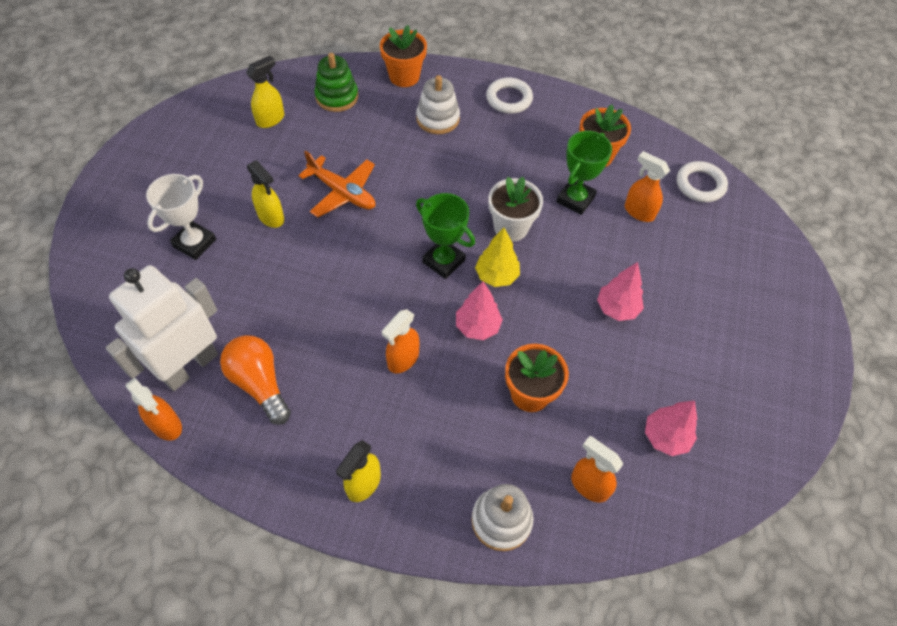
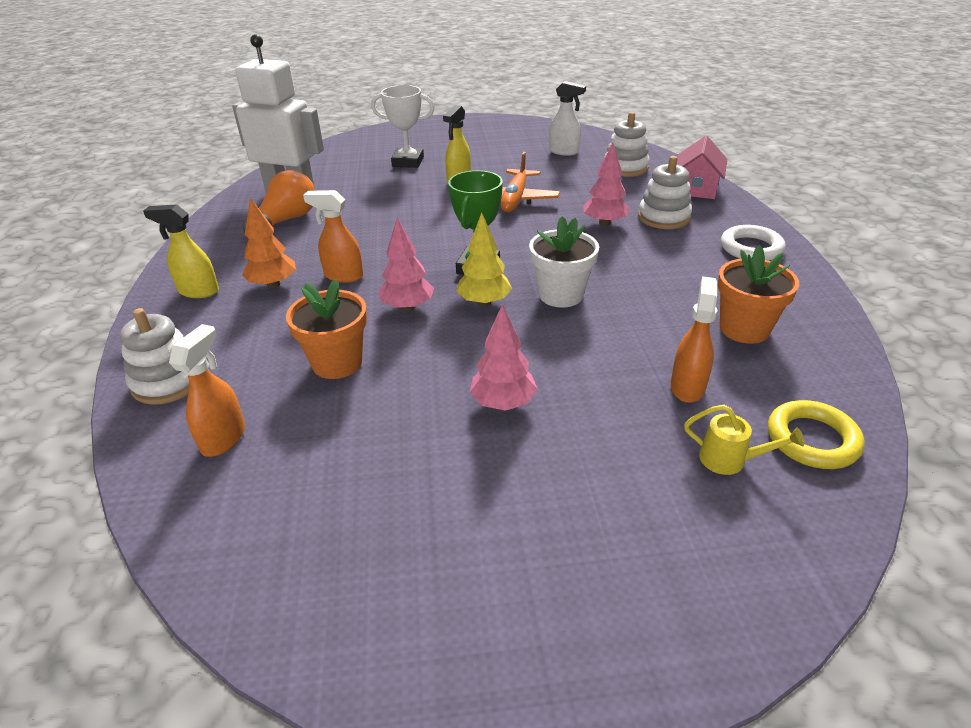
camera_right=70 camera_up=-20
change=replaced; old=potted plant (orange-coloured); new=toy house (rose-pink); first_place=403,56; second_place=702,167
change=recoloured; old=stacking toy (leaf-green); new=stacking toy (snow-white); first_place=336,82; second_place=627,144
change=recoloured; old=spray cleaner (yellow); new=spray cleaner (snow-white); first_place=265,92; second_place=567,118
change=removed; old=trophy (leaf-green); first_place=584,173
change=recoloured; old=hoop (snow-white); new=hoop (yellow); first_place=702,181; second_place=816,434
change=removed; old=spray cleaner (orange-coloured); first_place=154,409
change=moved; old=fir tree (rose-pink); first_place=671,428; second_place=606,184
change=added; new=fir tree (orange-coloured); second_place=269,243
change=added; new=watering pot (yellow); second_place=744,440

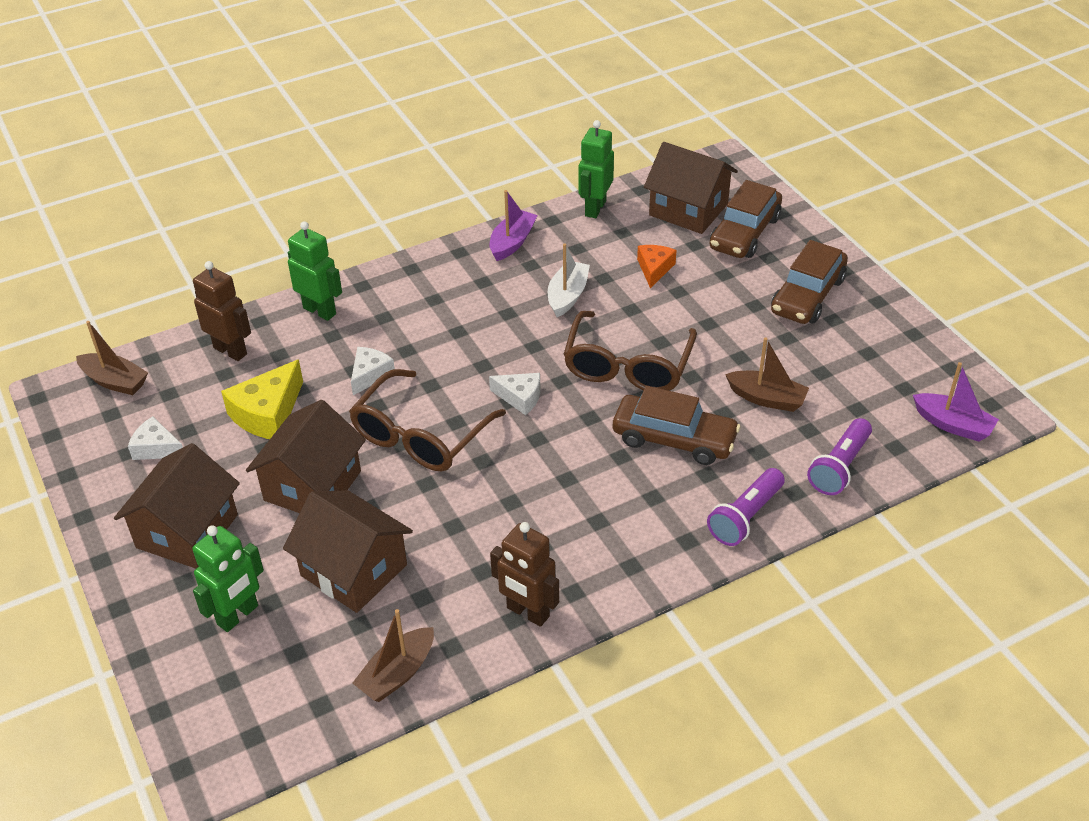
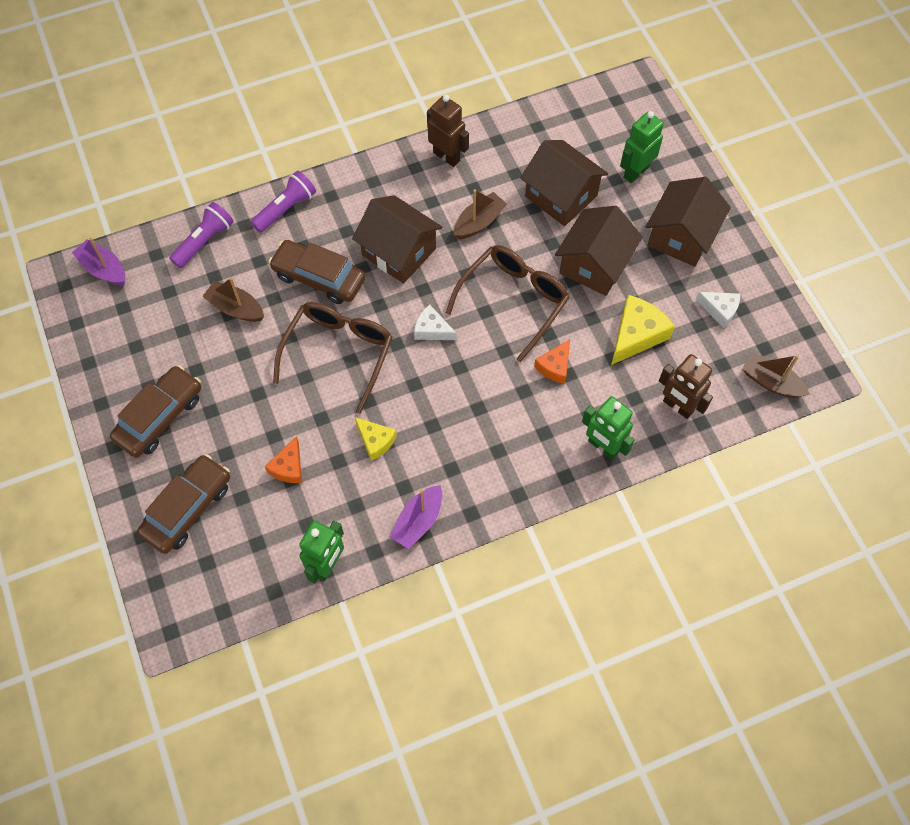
camera_right=-175 camera_up=20
change=moved; old=toy house (russet); first_place=691,188; second_place=397,239
change=replaced; old=toy boat (snow-white); new=piece of cheese (yellow); first_place=569,280; second_place=376,439
change=recoloured; old=piece of cheese (snow-white); new=piece of cheese (orange-coloured); first_place=373,371; second_place=552,361
change=moved; old=toy boat (russet); first_place=393,655; second_place=480,214

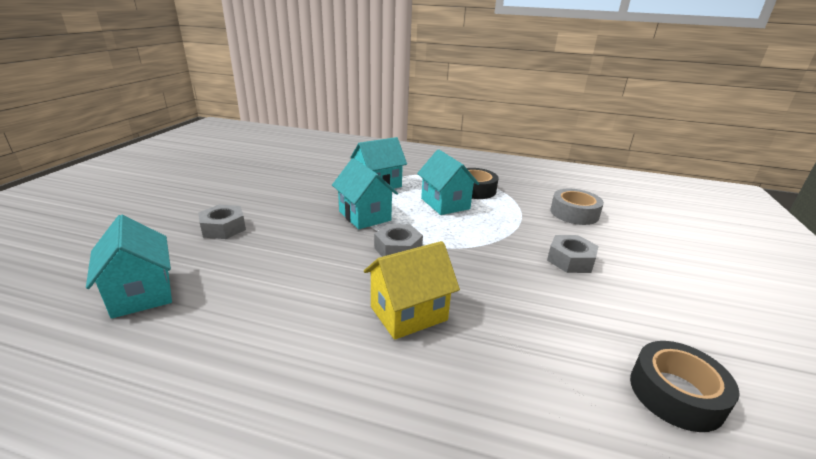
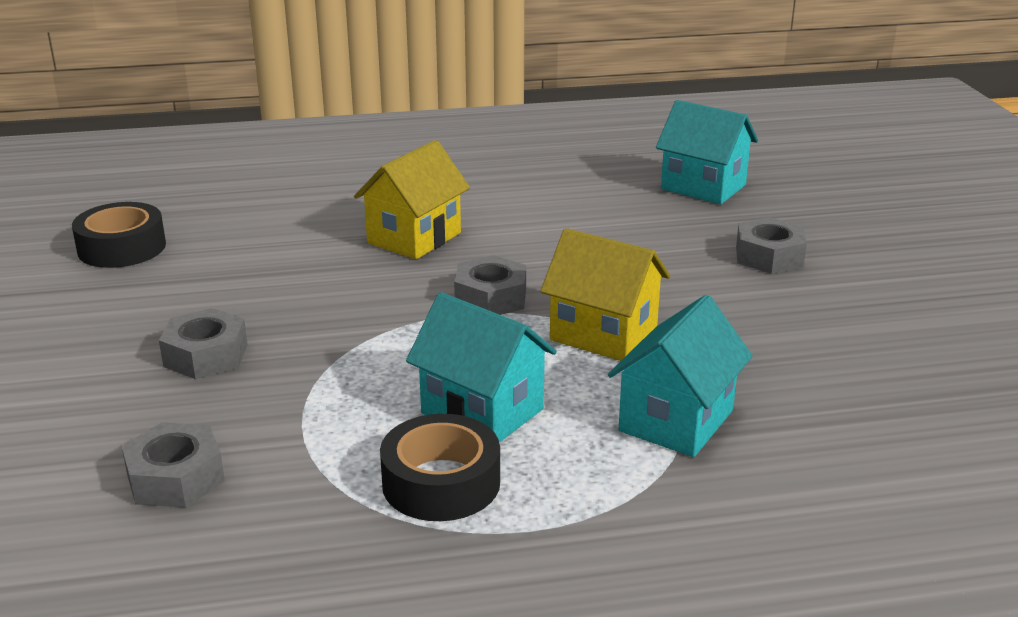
camera_right=155 camera_up=0
change=recoloured; old=toy house (aqua); new=toy house (yellow); first_place=365,193; second_place=605,294
change=replaced; old=roll of tape (grey); new=hex nut (grey); first_place=577,207; second_place=173,465

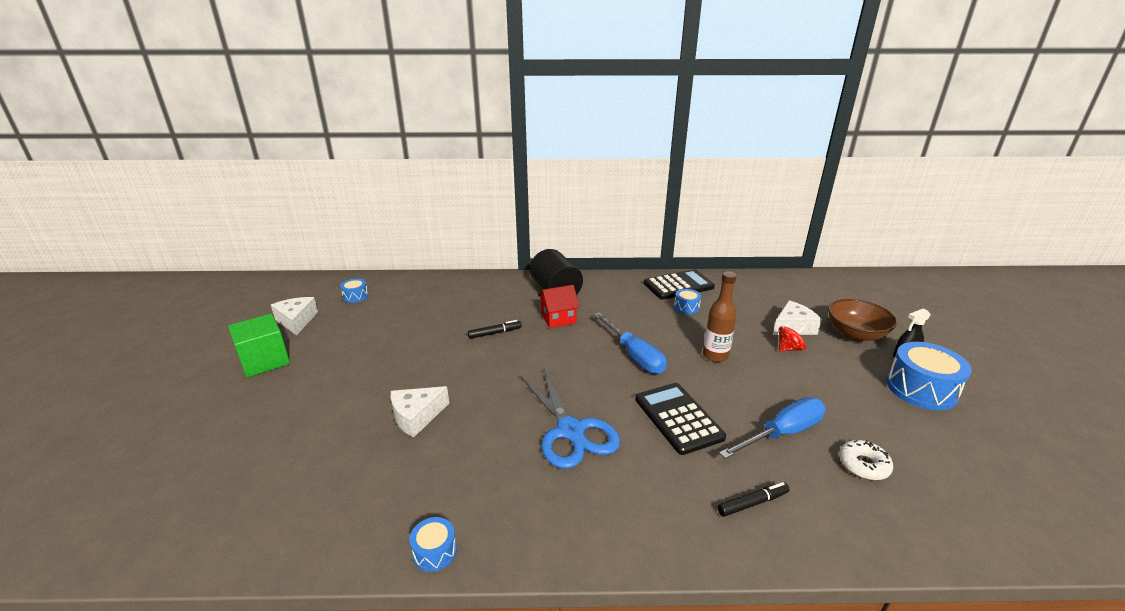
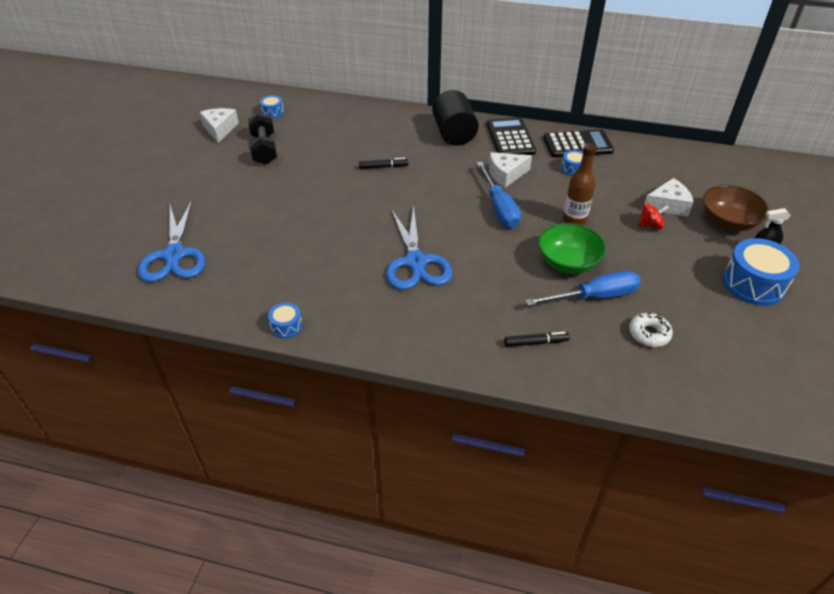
camera_right=15 camera_up=15
change=removed; old=toy house (scarlet); first_place=559,306
change=removed; old=block (leaf-green); first_place=259,346
change=moved; old=adding machine (jet-black); first_place=680,419; second_place=511,136
change=moved; old=piece of cheese (snow-white); first_place=420,411; second_place=510,170
change=added; new=free weight (jet-black); second_place=262,138
change=added; new=shears (blue); second_place=172,241
change=added; new=serving bowl (leaf-green); second_place=572,248

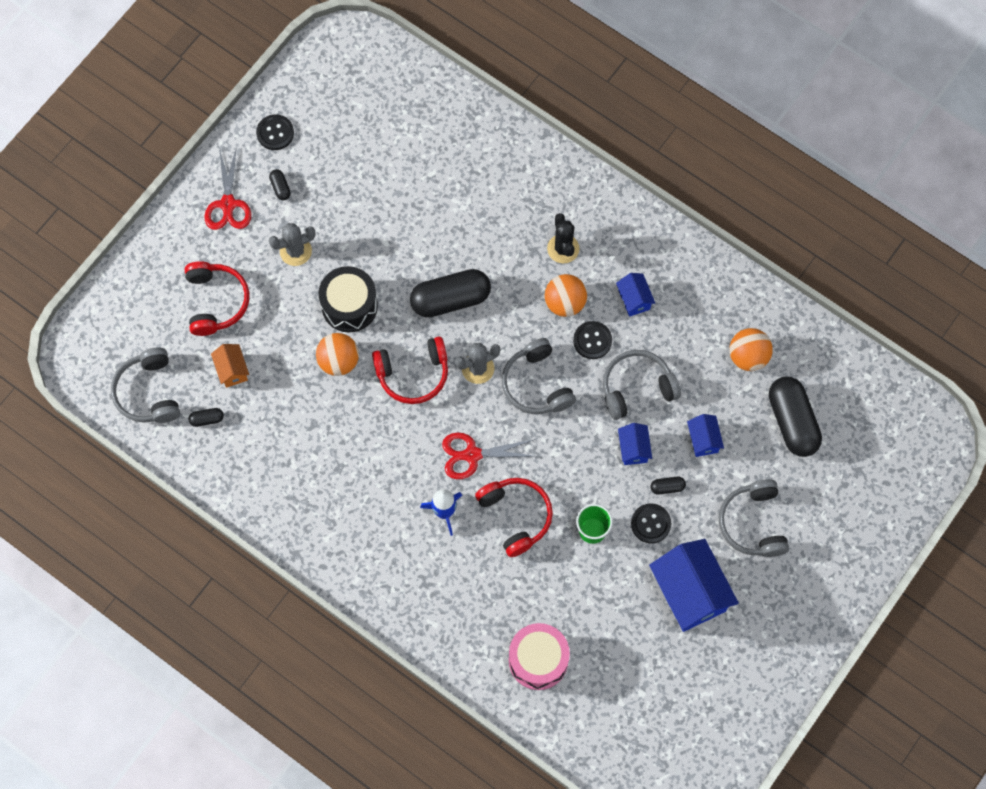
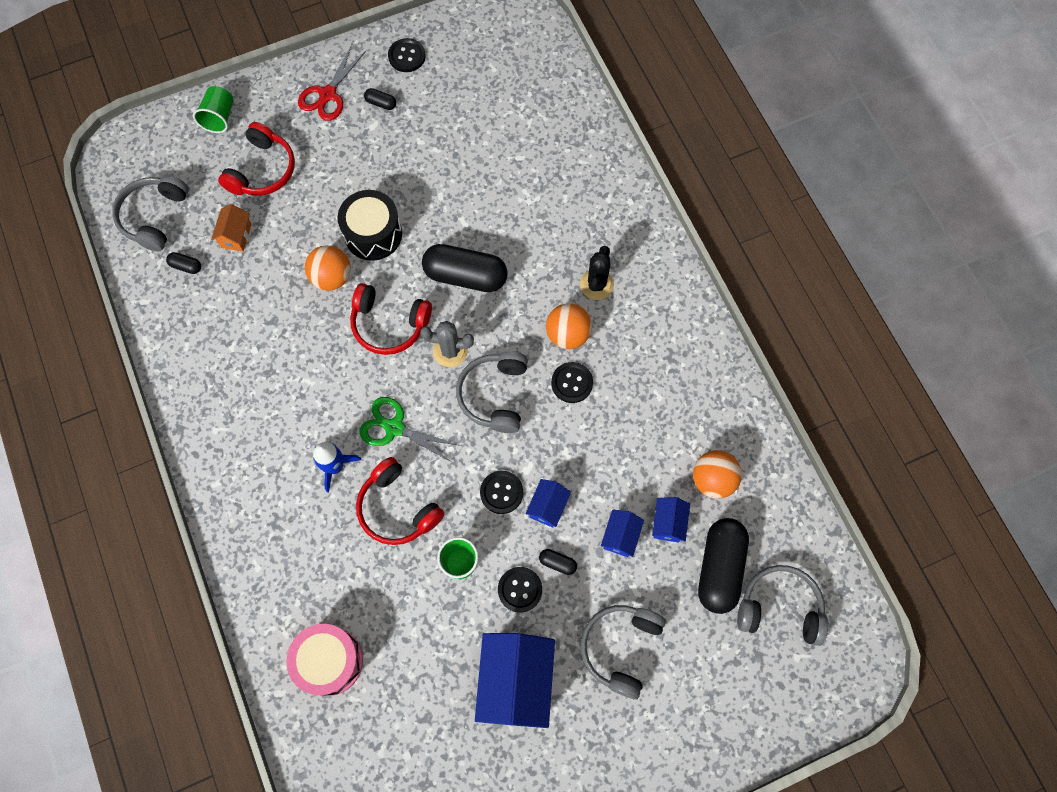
camera_right=30 camera_up=0
change=turned; old=capsule (jet-black); first_place=280,184; second_place=380,99; degrees=-75
change=removed; old=cactus (grey); first_place=292,244
change=moved; old=toy house (blue); first_place=635,295; second_place=671,520
change=moved; old=headphones (grey); first_place=642,385; second_place=782,605
change=recoloured; old=shears (scarlet); new=shears (leaf-green); first_place=489,455; second_place=410,430
change=turned; old=headphones (scarlet); first_place=514,517; second_place=400,501; degrees=135
change=added; new=cup (leaf-green); second_place=213,109
change=added; new=button (jet-black); second_place=501,492

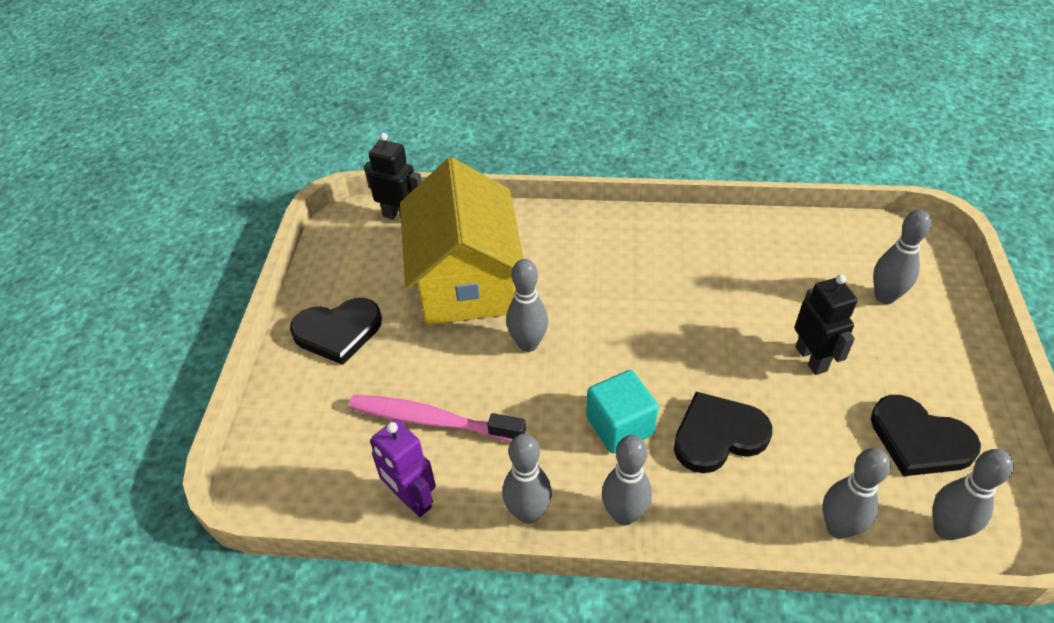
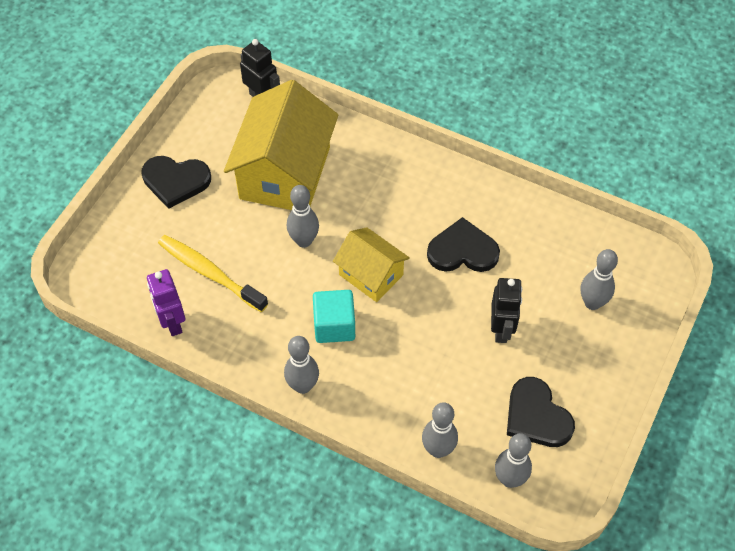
camera_right=20 camera_up=10
change=moved; old=heart shape (jet-black); first_place=723,432; second_place=463,244
change=recoloured; old=dental brush (rose-pink); new=dental brush (yellow); first_place=437,418; second_place=213,273
change=removed; old=tenpin (grey); first_place=527,479
change=added; new=toy house (yellow); second_place=371,264

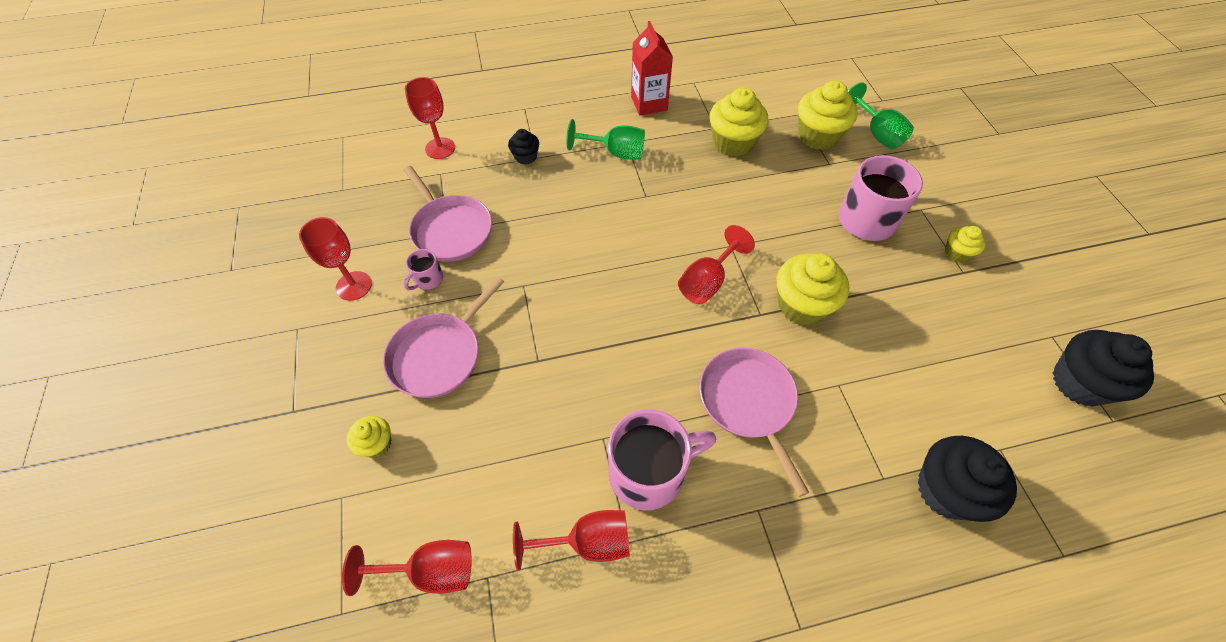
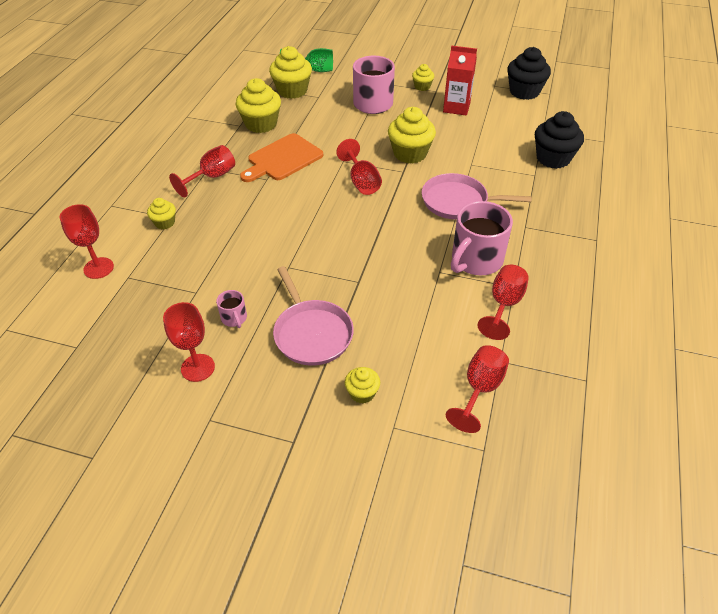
camera_right=-60 camera_up=-10
change=moved; old=milk carton (scarlet); first_place=652,68; second_place=460,80
change=recoloured; old=chalice (leaf-green); new=chalice (scarlet); first_place=605,139; second_place=202,171
change=recoloured; old=cupcake (jet-black); new=cupcake (yellow); first_place=523,147; second_place=161,213
change=removed; old=skillet (rose-pink); first_place=448,214
change=turned; old=coffee mug (rose-pink); first_place=662,459; second_place=482,238; degrees=-150
change=added; new=cutting board (orange-coloured); second_place=281,157

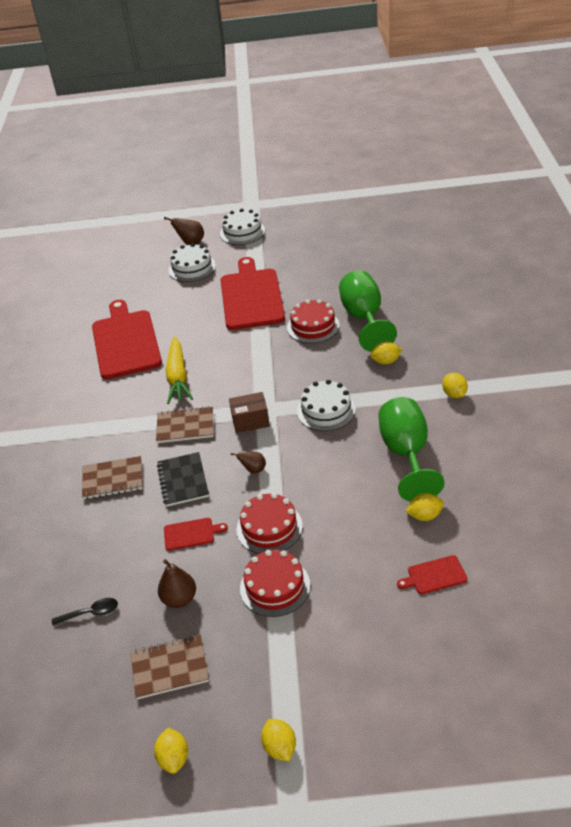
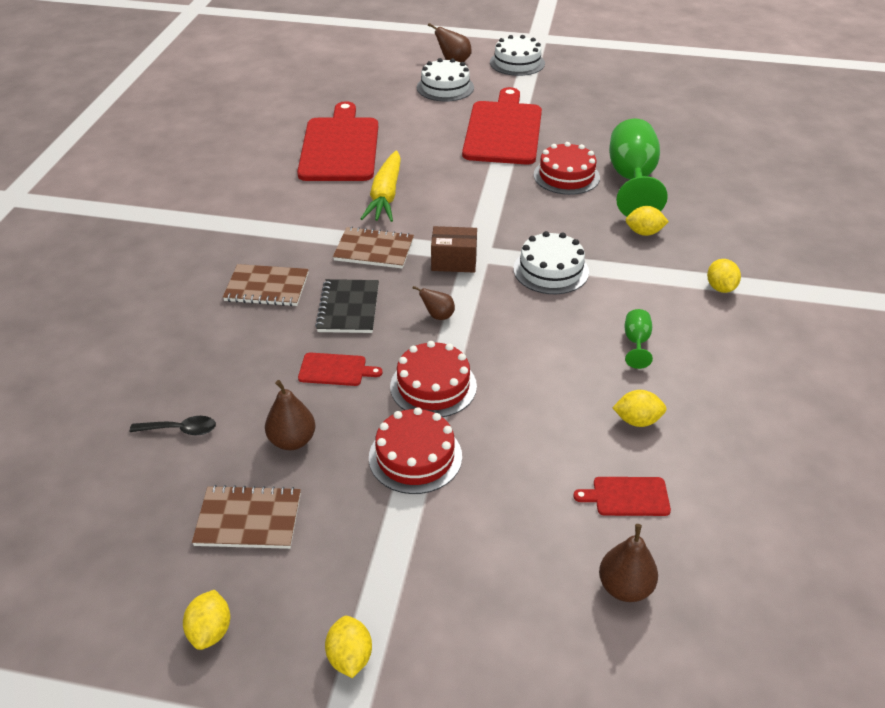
camera_right=10 camera_up=0
change=resized; old=chalice (leaf-green); first_place=411,449; second_place=638,339; factor=0.45
change=added; new=pear (russet); second_place=628,563

